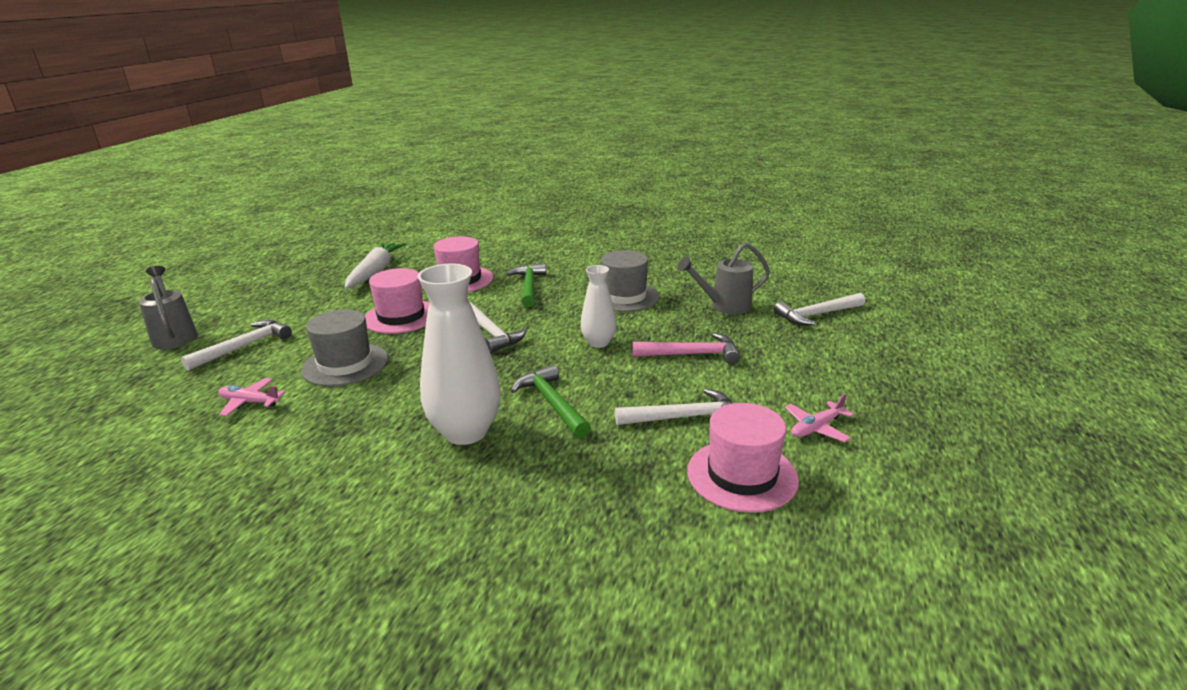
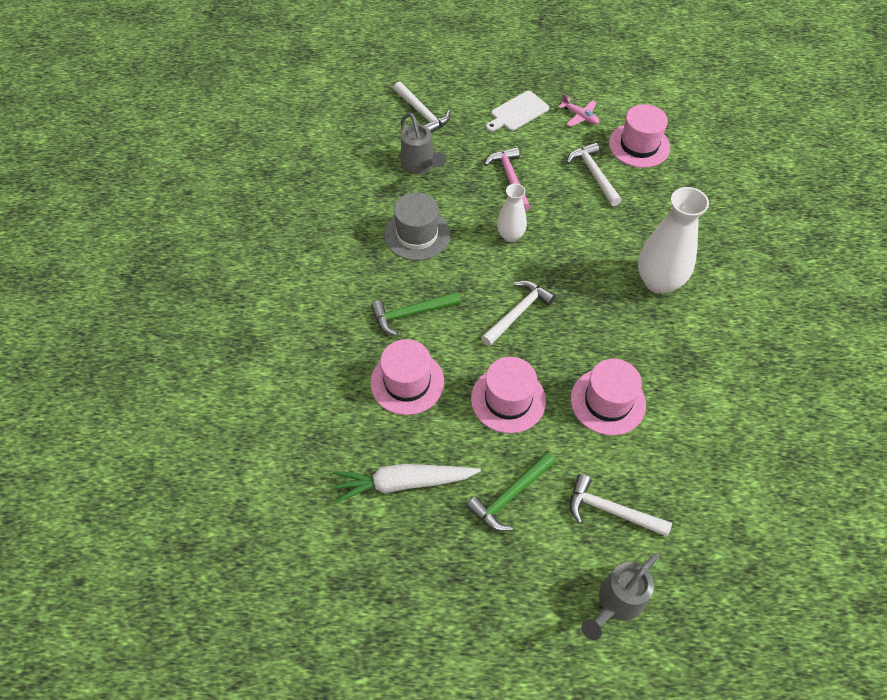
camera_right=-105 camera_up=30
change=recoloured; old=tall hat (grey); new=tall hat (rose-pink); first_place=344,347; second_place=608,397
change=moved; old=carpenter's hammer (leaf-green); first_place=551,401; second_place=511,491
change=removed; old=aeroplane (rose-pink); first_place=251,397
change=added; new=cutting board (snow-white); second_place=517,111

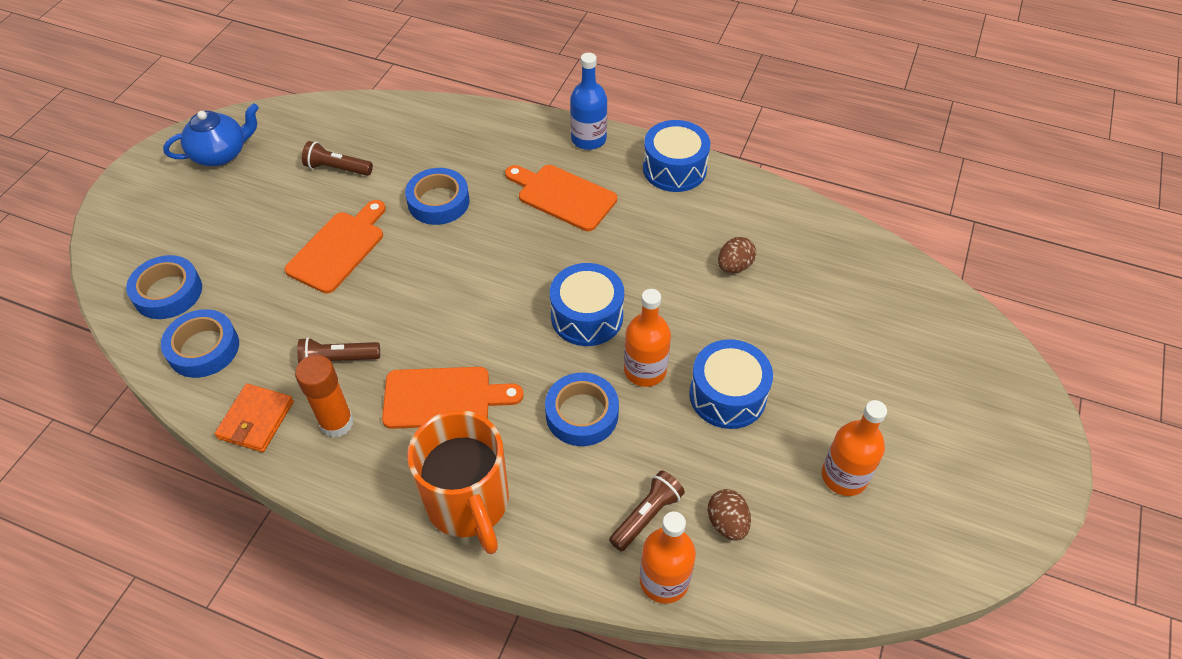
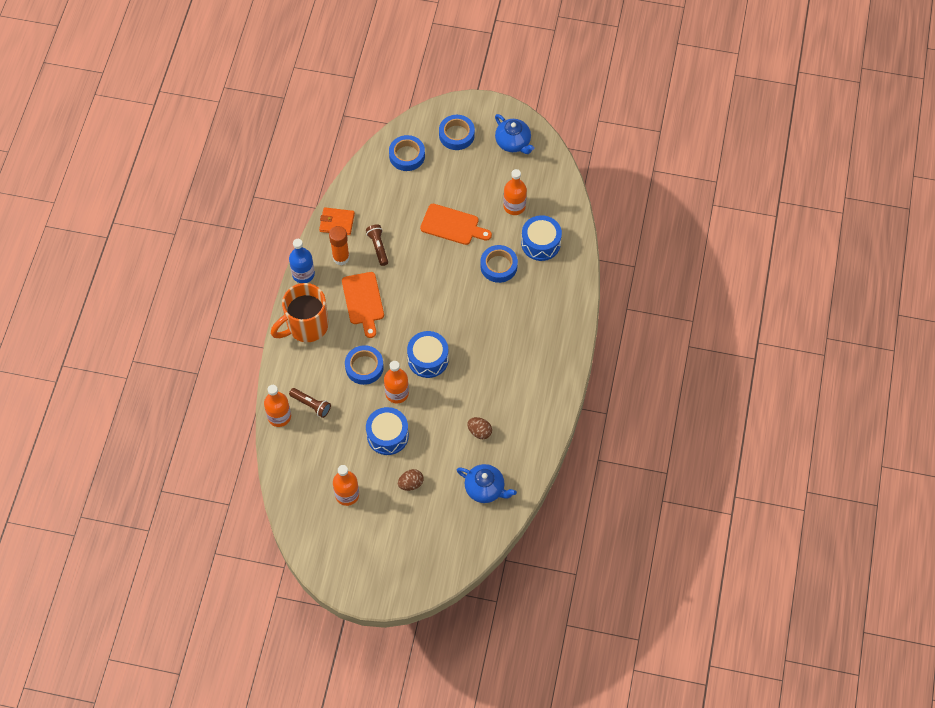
camera_right=80 camera_up=10
change=moved; old=flask (blue); first_place=588,101; second_place=302,261
change=moved; old=drum (blue); first_place=676,156; second_place=541,238
change=replaced; old=pocket torch (russet); new=flask (orange-coloured); first_place=337,158; second_place=515,192
change=removed; old=cutting board (orange-coloured); first_place=561,198
change=moved; old=roll of tape (blue); first_place=200,343; second_place=457,132
change=moved; old=toy egg (russet); first_place=729,515; second_place=410,480
change=added; new=china teapot (blue); second_place=487,483

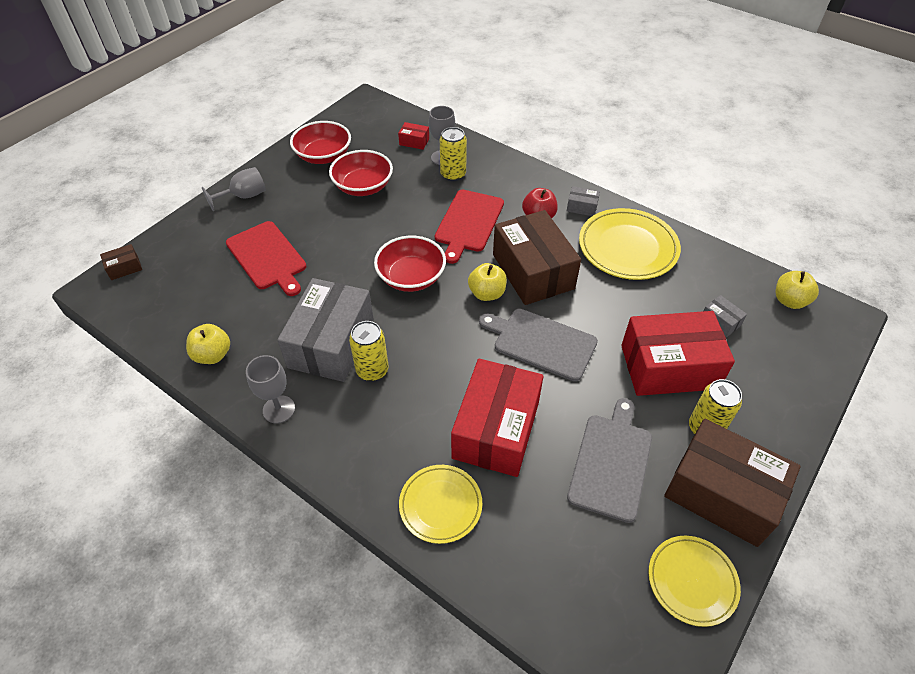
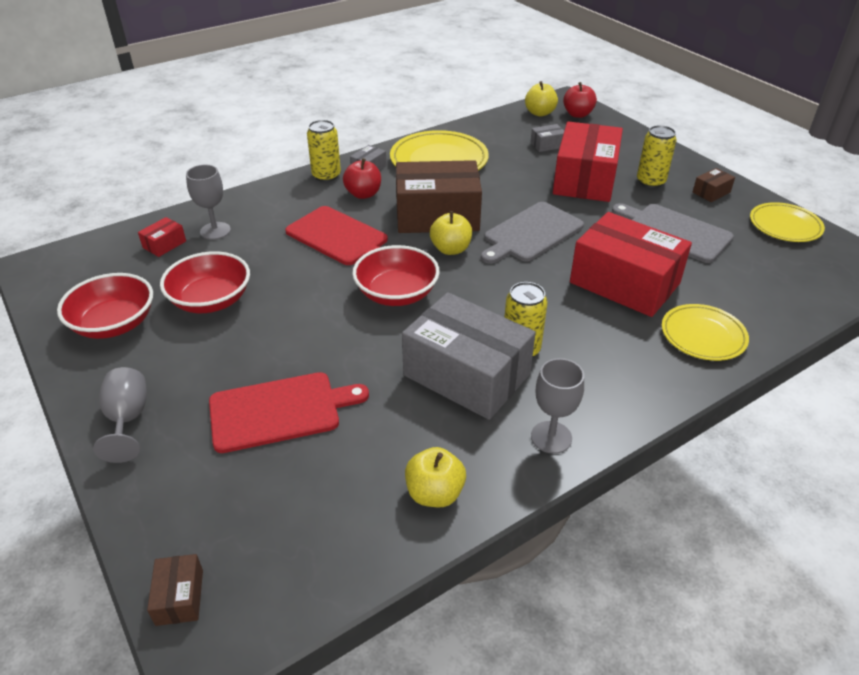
camera_right=-70 camera_up=-10
change=moved; old=can (yellow); first_place=453,154; second_place=324,151
change=resized; old=box (russet); first_place=732,483; second_place=714,185; factor=0.41
change=added; new=toy apple (scarlet); second_place=580,100

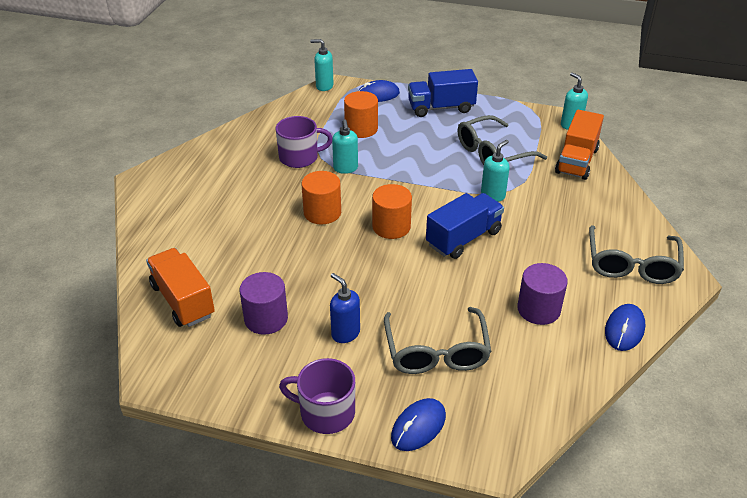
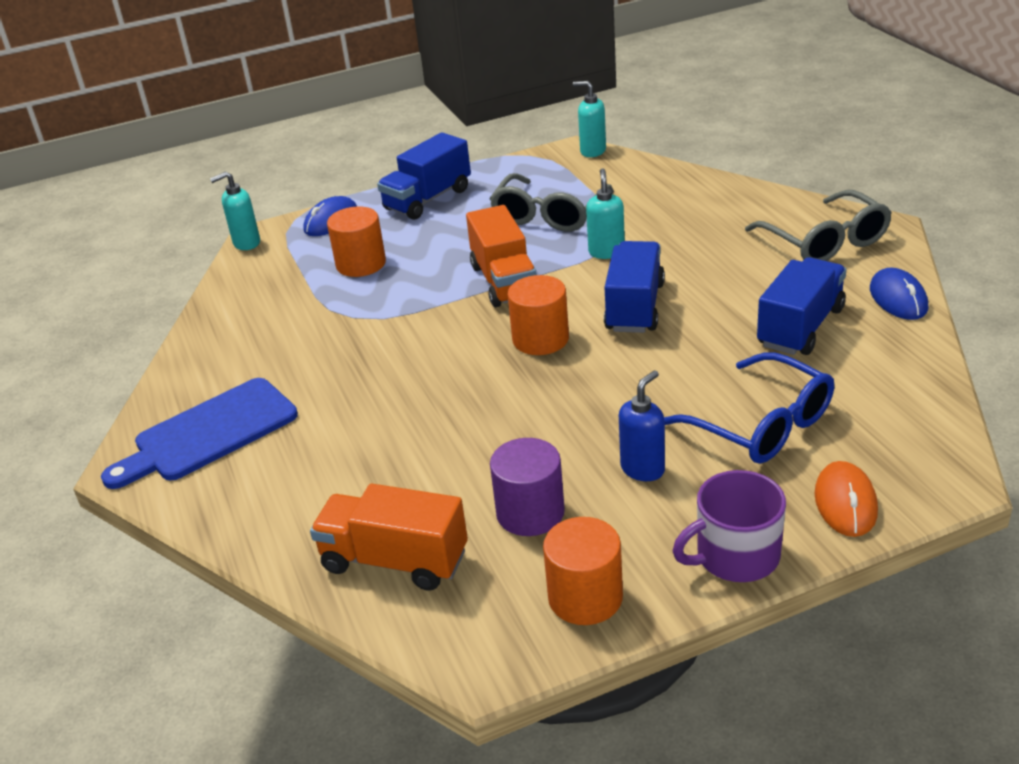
camera_right=-35 camera_up=-5
change=moved; old=truck (orange-coloured); first_place=579,145; second_place=501,256
change=removed; old=coffee mug (purple); first_place=304,142
change=removed; old=soap dispenser (aqua); first_place=345,147
change=moved; old=solid cylinder (orange-coloured); first_place=321,197; second_place=583,571
change=replaced; old=solid cylinder (purple); new=truck (blue); first_place=542,294; second_place=802,306
change=turned; old=soap dispenser (blue); first_place=345,308; second_place=642,425; degrees=120
change=recoloured; old=eyeglasses (grey); new=eyeglasses (blue); first_place=437,340; second_place=749,408
change=recoloured; old=mouse (blue); new=mouse (orange-coloured); first_place=418,424; second_place=846,499
change=added; new=cutting board (blue); second_place=199,433

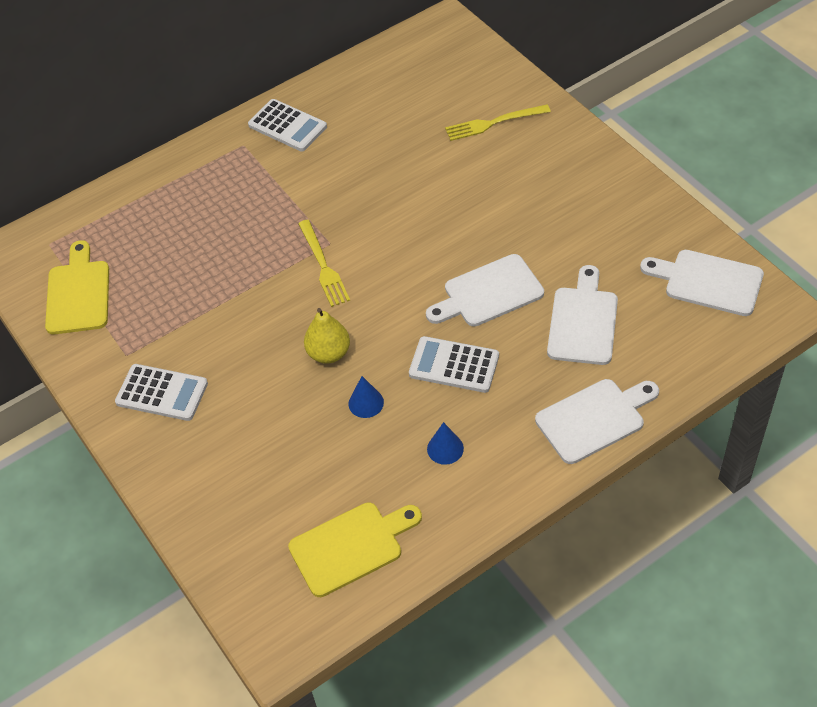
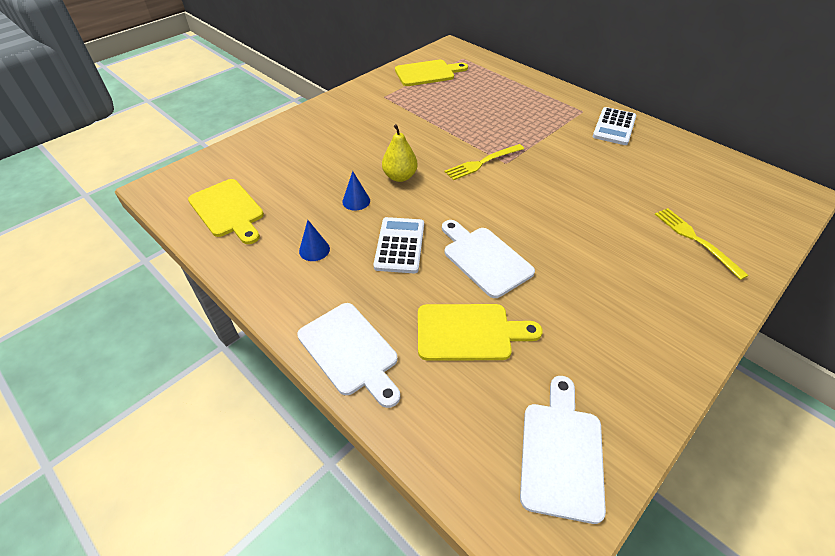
camera_right=75 camera_up=-5
change=recoloured; old=cutting board (snow-white); new=cutting board (yellow); first_place=582,315; second_place=480,332
change=removed; old=adding machine (snow-white); first_place=161,392

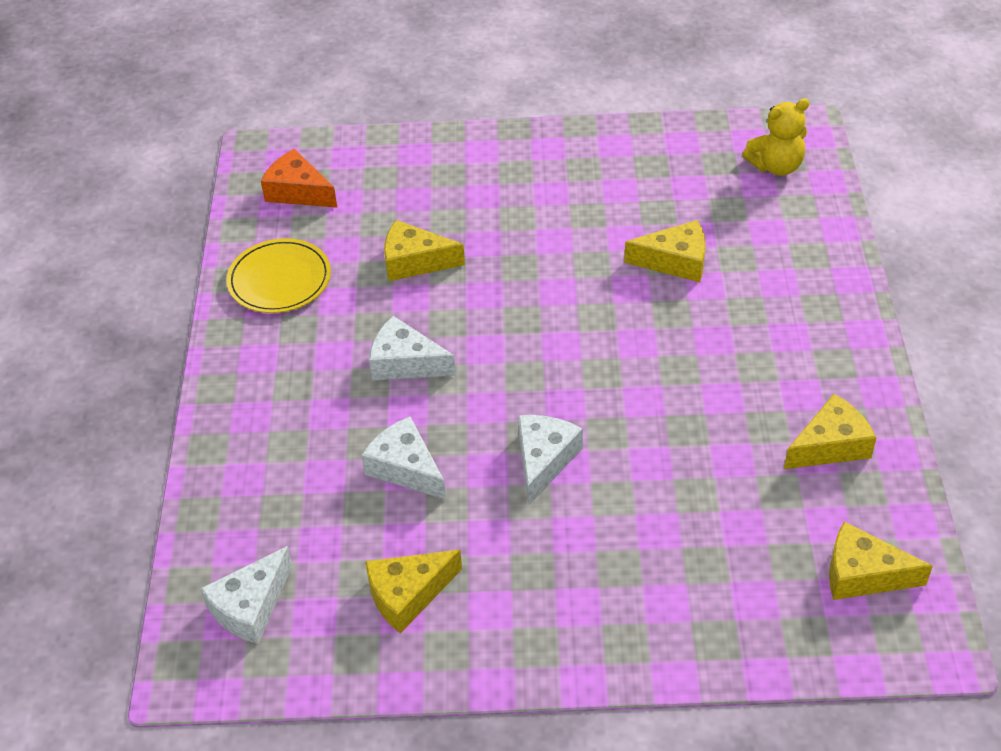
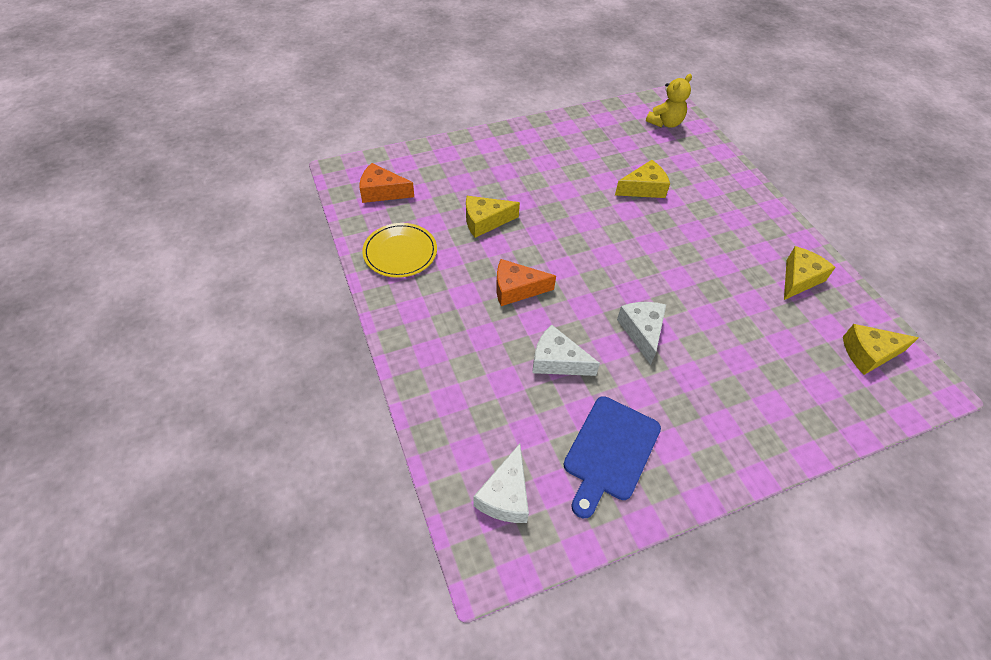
camera_right=-25 camera_up=5
change=recoloured; old=piece of cheese (snow-white); new=piece of cheese (orange-coloured); first_place=412,348; second_place=526,282
change=replaced; old=piece of cheese (yellow); new=cutting board (blue); first_place=413,591; second_place=612,457

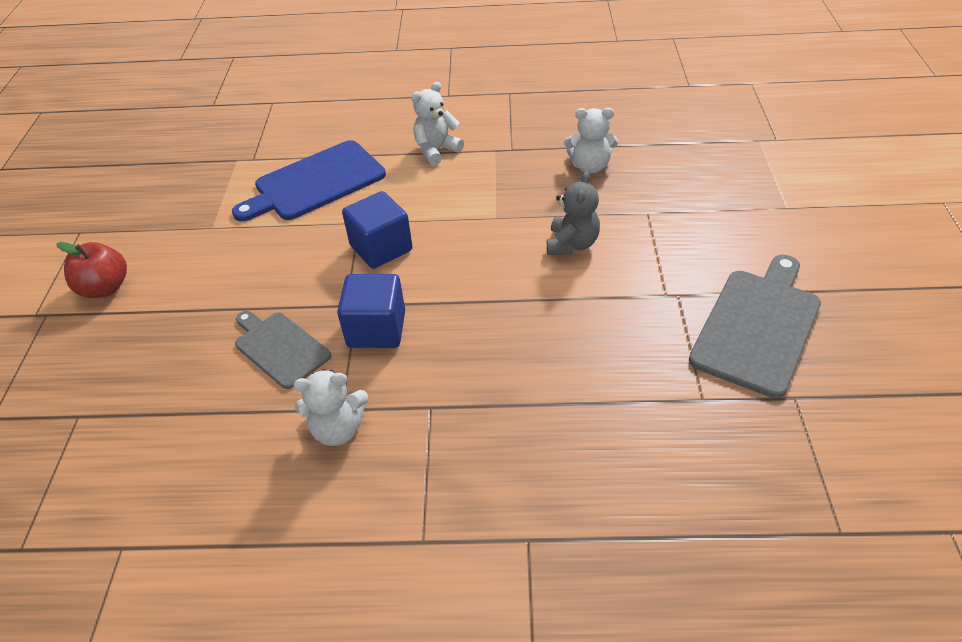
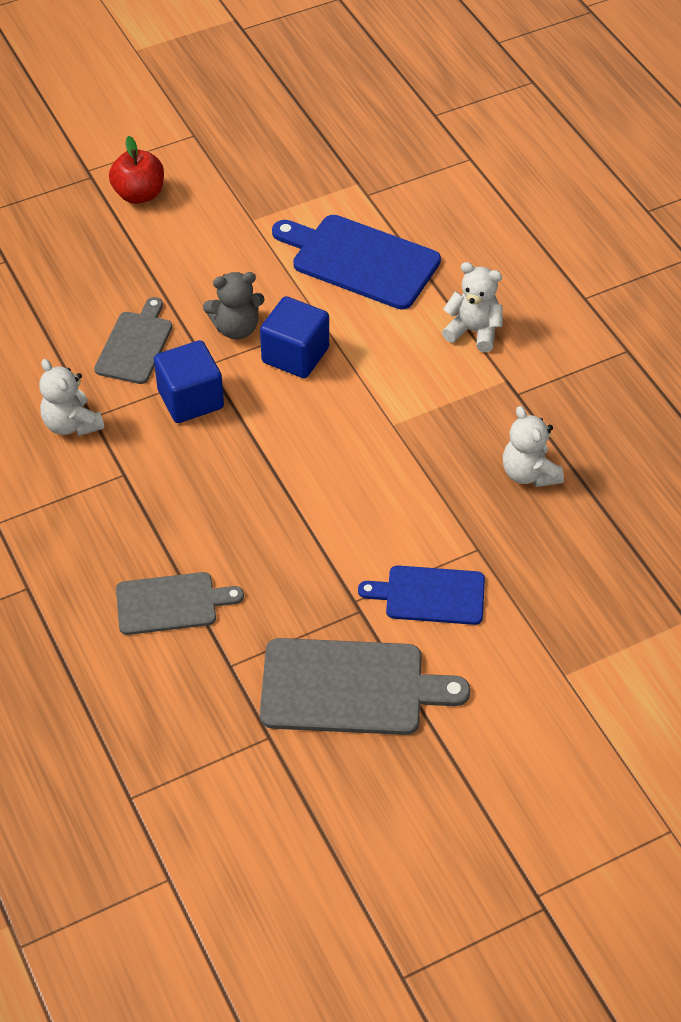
camera_right=60 camera_up=5
change=moved; old=teddy (grey); first_place=573,213; second_place=234,306
change=added; new=cutting board (blue); second_place=421,595
change=added; new=cutting board (grey); second_place=180,603

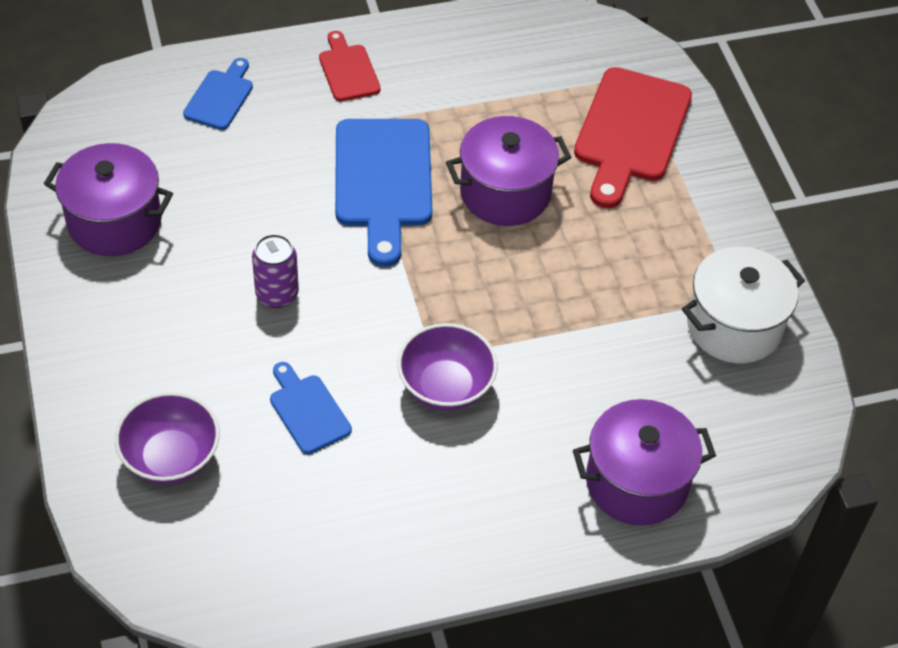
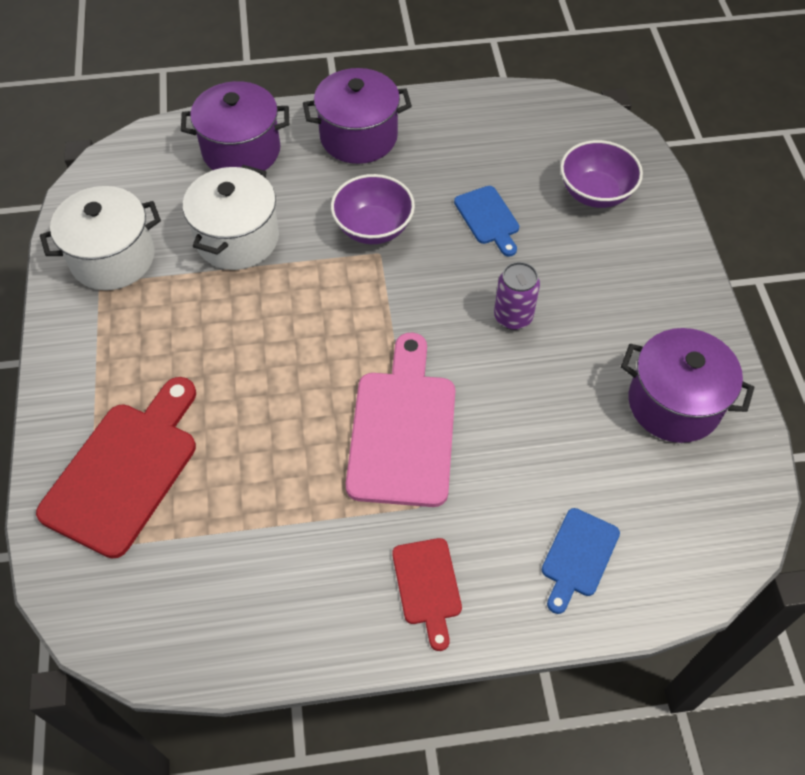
camera_right=-170 camera_up=5
change=moved; old=pot (purple); first_place=509,171; second_place=357,116
change=recoloured; old=cutting board (blue); new=cutting board (rose-pink); first_place=383,193; second_place=401,420
change=added; new=pot (snow-white); second_place=231,217

